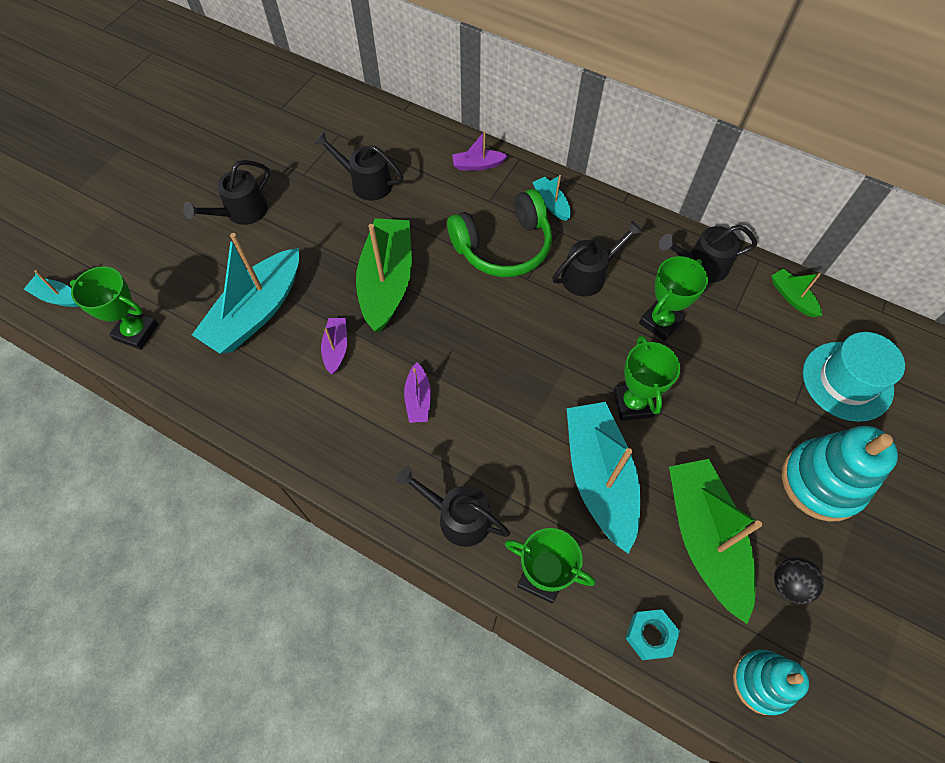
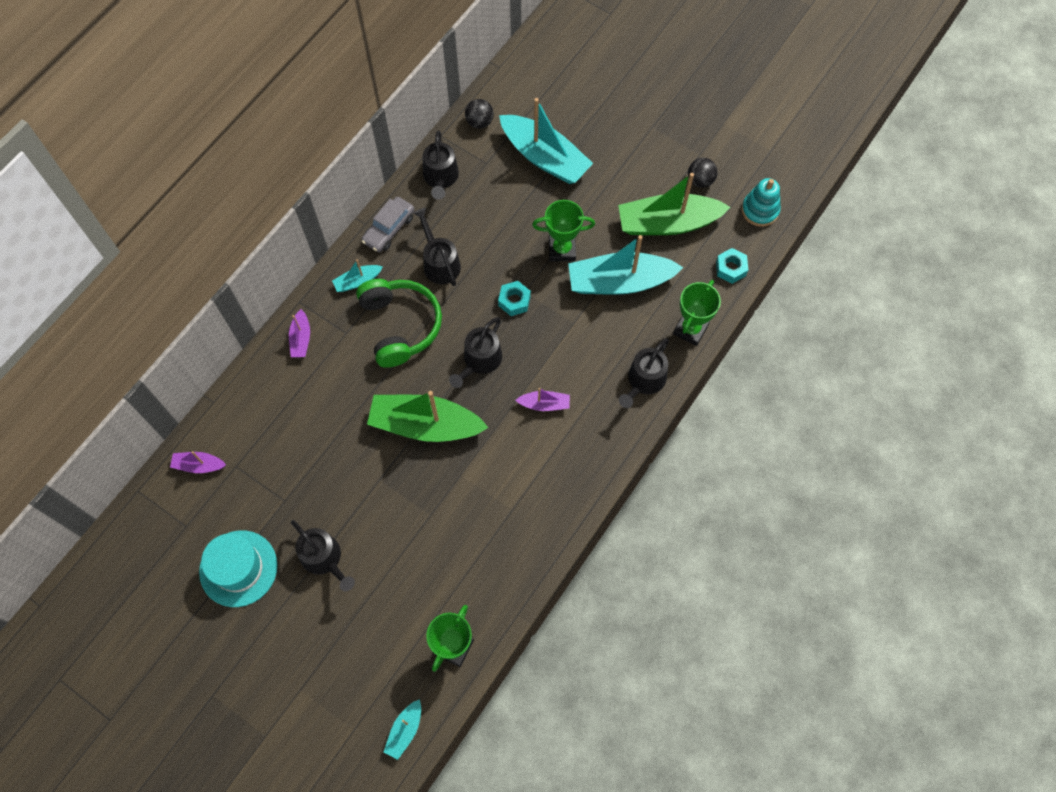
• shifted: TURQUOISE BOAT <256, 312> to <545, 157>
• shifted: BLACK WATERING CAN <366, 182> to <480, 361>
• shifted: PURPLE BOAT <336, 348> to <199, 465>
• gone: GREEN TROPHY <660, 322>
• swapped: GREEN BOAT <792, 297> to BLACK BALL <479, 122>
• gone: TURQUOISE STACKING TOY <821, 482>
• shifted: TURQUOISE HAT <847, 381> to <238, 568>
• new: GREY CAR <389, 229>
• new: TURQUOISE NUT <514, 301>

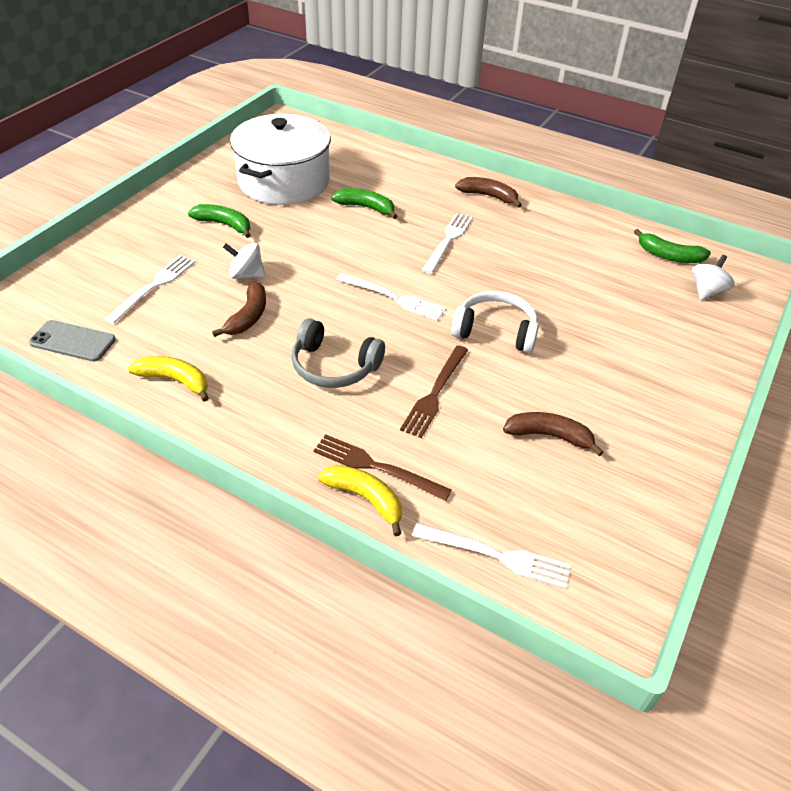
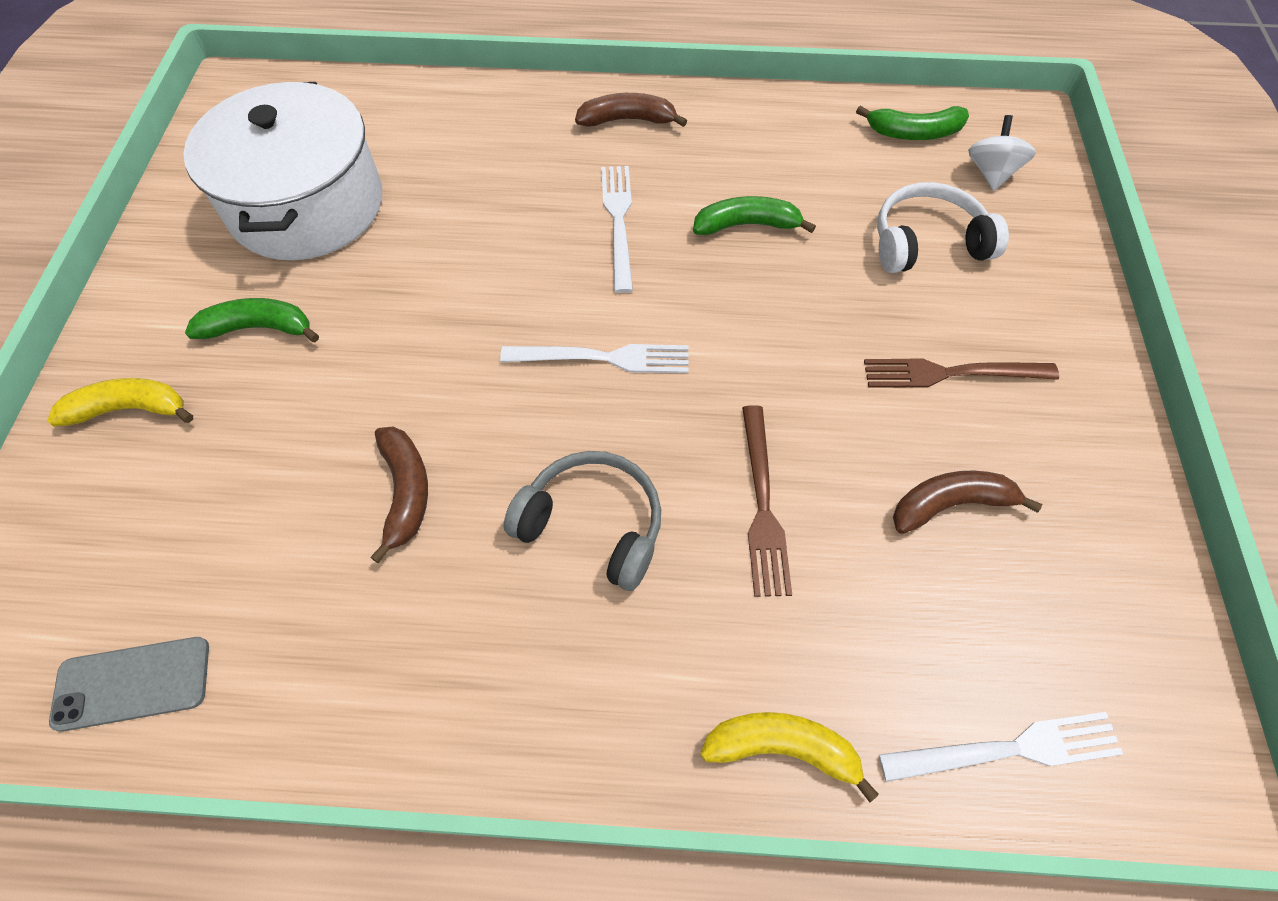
• gone: WHITE FORK <154, 286>
• shifted: YELLOW BANANA <175, 380> to <130, 409>
• gone: WHITE SPINNING TOP <246, 275>
• rotated: GREY HEADPHONES <334, 366> = <592, 525> 150 degrees counterclockwise
• shifted: BROWN FORK <376, 467> to <951, 373>
• shifted: GREEN BANANA <366, 207> to <747, 225>
• shifted: WHITE HEADPHONES <495, 331> to <927, 243>

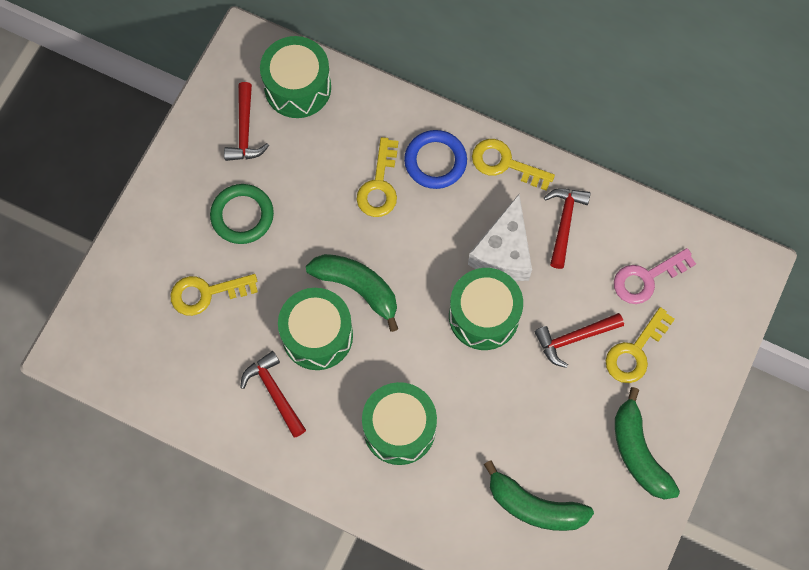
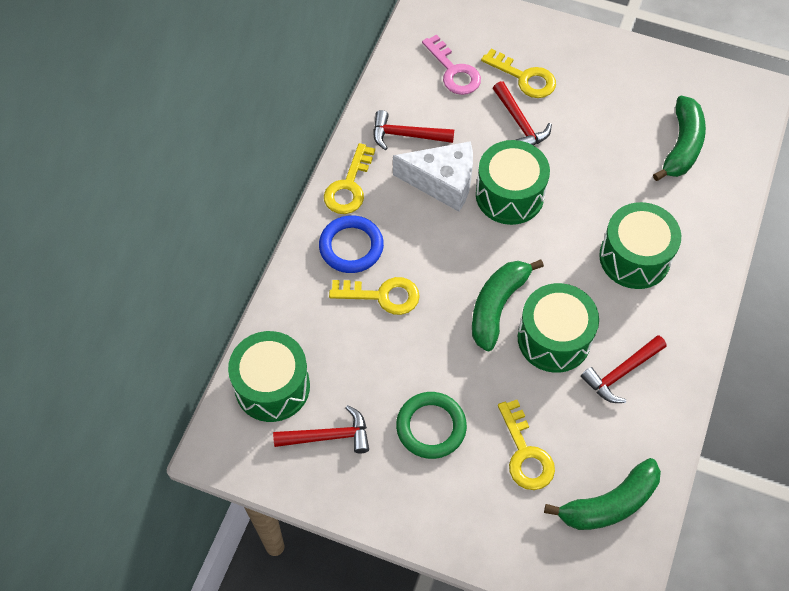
• shifted: GREEN BANANA <638, 452> to <609, 504>

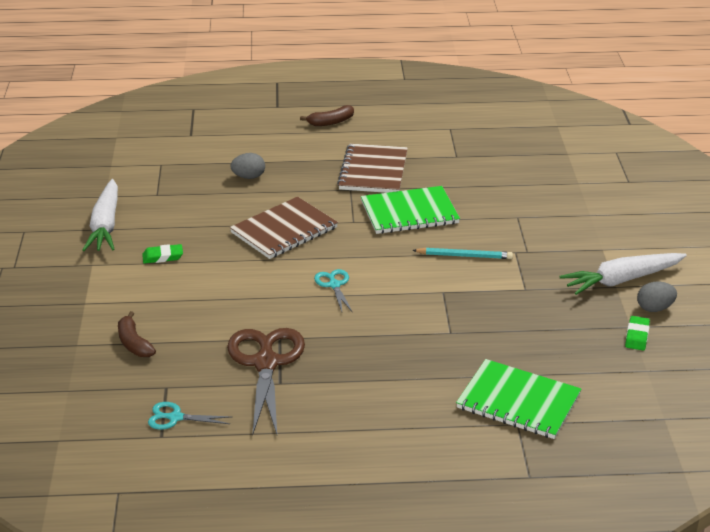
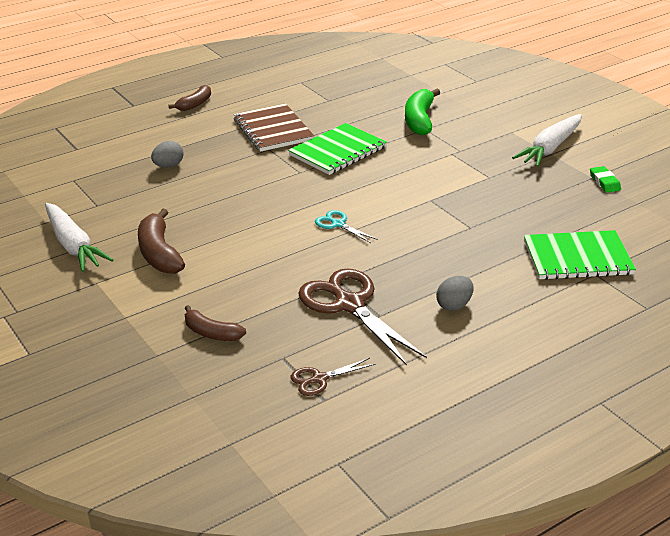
• swapped: GREEN ERASER <163, 257> to BROWN BANANA <159, 253>
• repainted: TURQUOISE SCISSORS <175, 417> to BROWN SCISSORS <319, 379>
• gone: BROWN NOTEBOOK <284, 230>
• gone: TURQUOISE PENCIL <464, 256>
• shifted: GREY EGG <654, 308> to <454, 305>
• new: GREEN BANANA <419, 120>

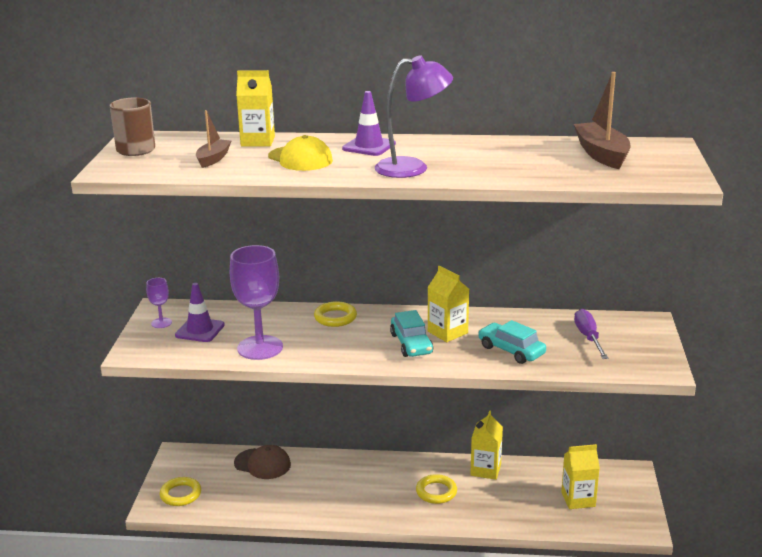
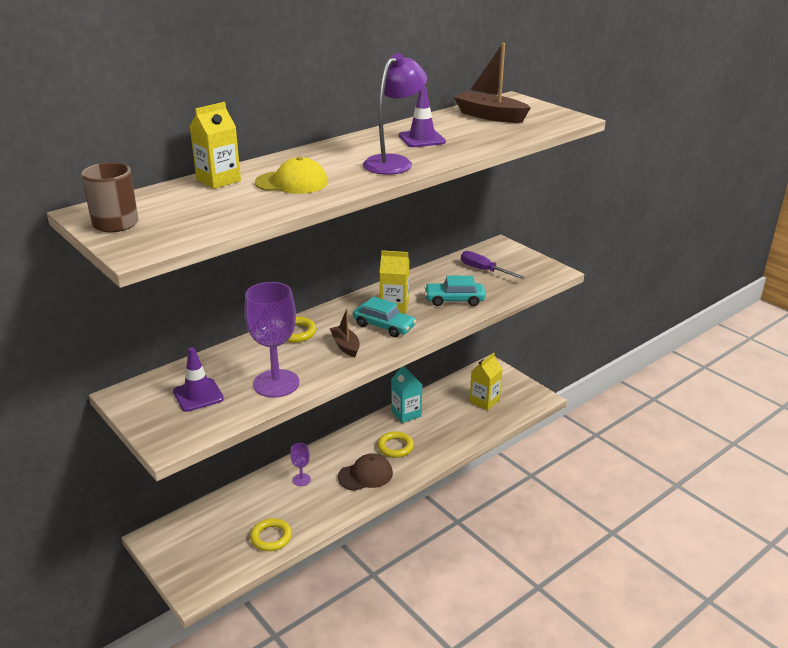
• shifted: PURPLE GOBLET <161, 323> to <301, 480>
• shifted: YELLOW RING <180, 494> to <271, 537>
• shifted: BROWN BOAT <213, 159> to <345, 346>
• shifted: BROWN CAP <262, 464> to <365, 475>
• shifted: PURPLE TRAFFIC CONE <369, 146> to <422, 139>
• repainted: YELLOW CARTON <485, 470> to TURQUOISE CARTON <406, 413>

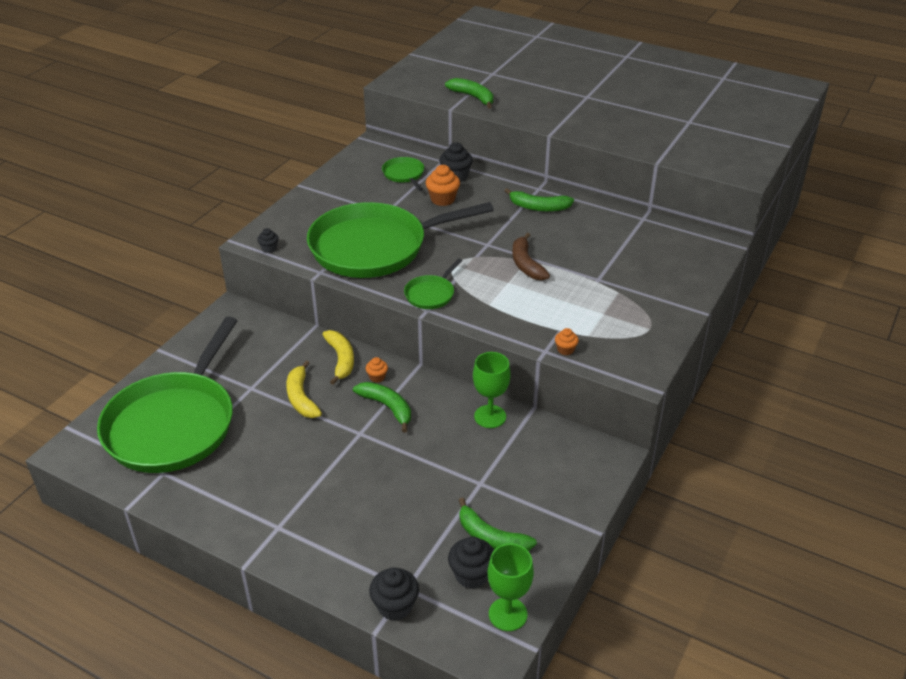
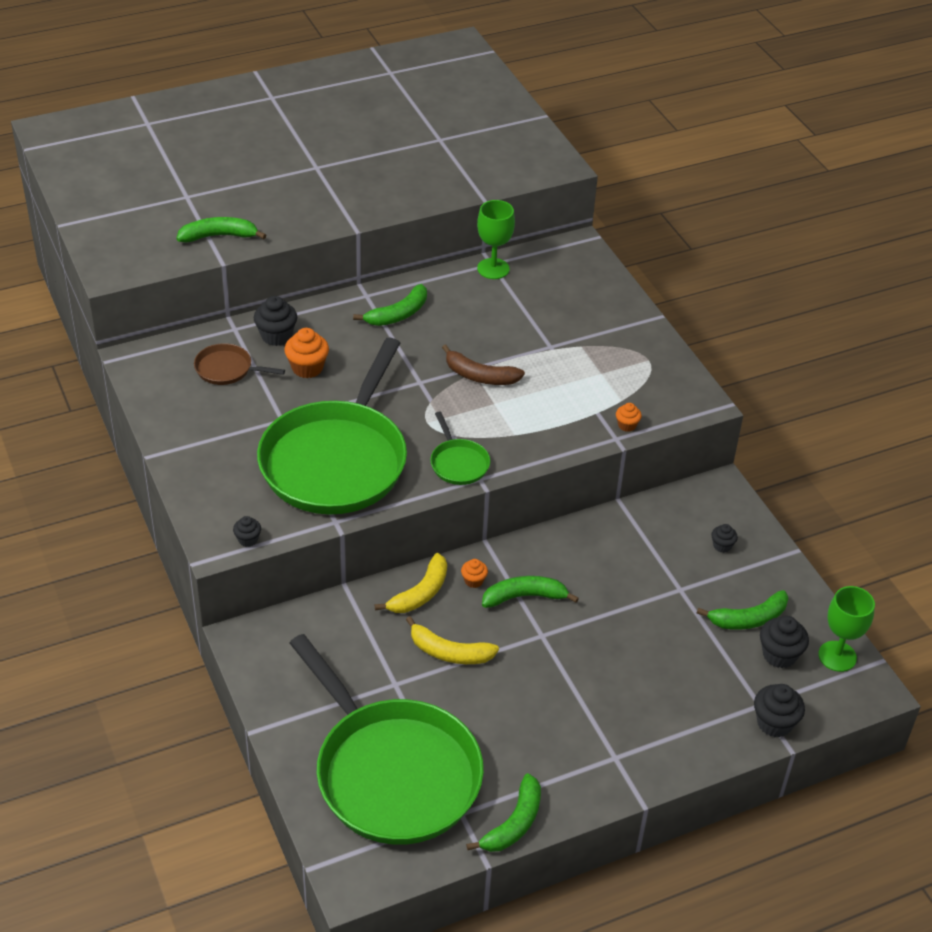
• rotated: YELLOW BANANA <341, 360> = <420, 593> 105 degrees clockwise
• repainted: GREEN PAN <404, 174> to BROWN PAN <226, 369>
• shifted: GREEN GOBLET <490, 416> to <493, 269>
• new: GREEN BANANA <514, 823>
• new: BLACK CUPCAKE <722, 546>

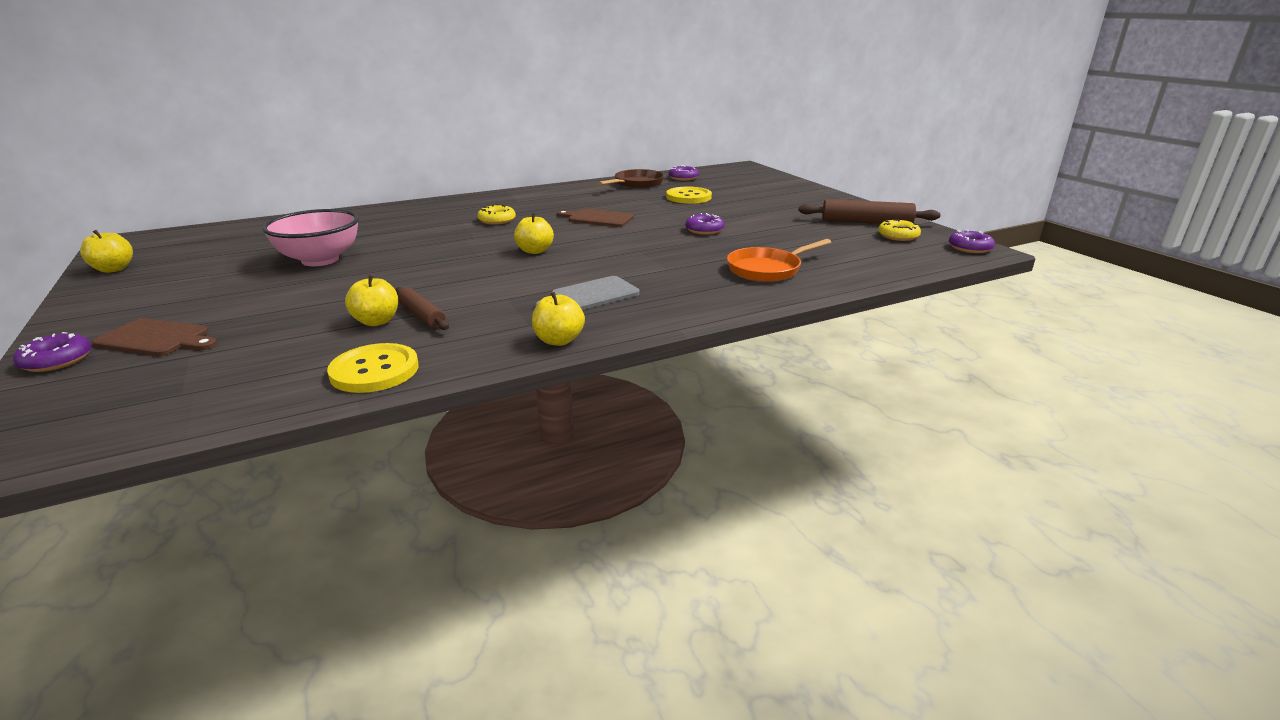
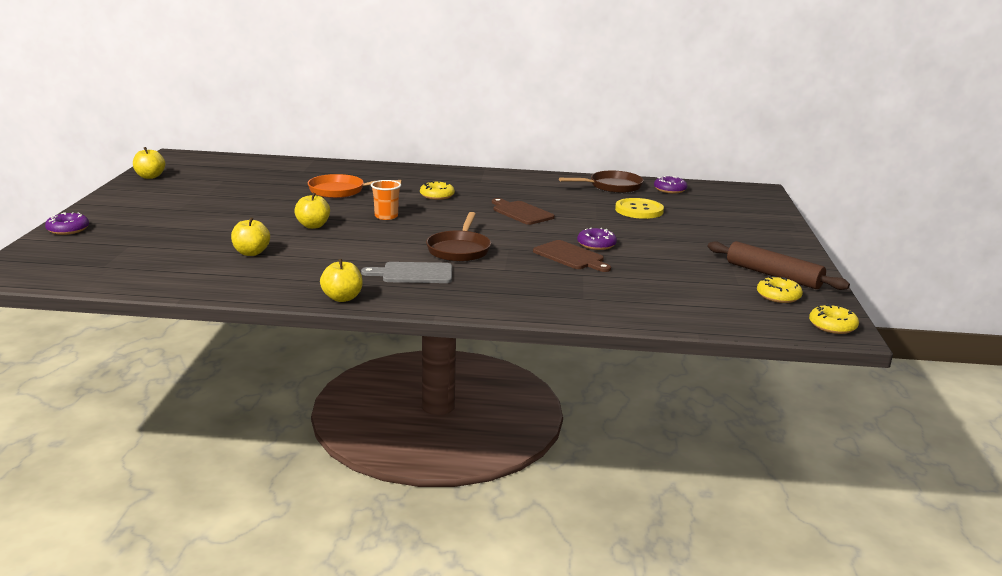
• shifted: BROWN CUTTING BOARD <156, 338> to <570, 256>
• gone: PINK BOWL <320, 260>
• gone: YELLOW BUTTON <374, 370>
• gone: BROWN ROLLING PIN <422, 315>
• shifted: YELLOW APPLE <535, 251> to <313, 226>
• shifted: ORANGE PAN <767, 269> to <340, 191>
• repainted: PURPLE DONUT <969, 248> to YELLOW DONUT <832, 326>
• new: ORANGE CUP <386, 216>
• new: BROWN PAN <459, 250>

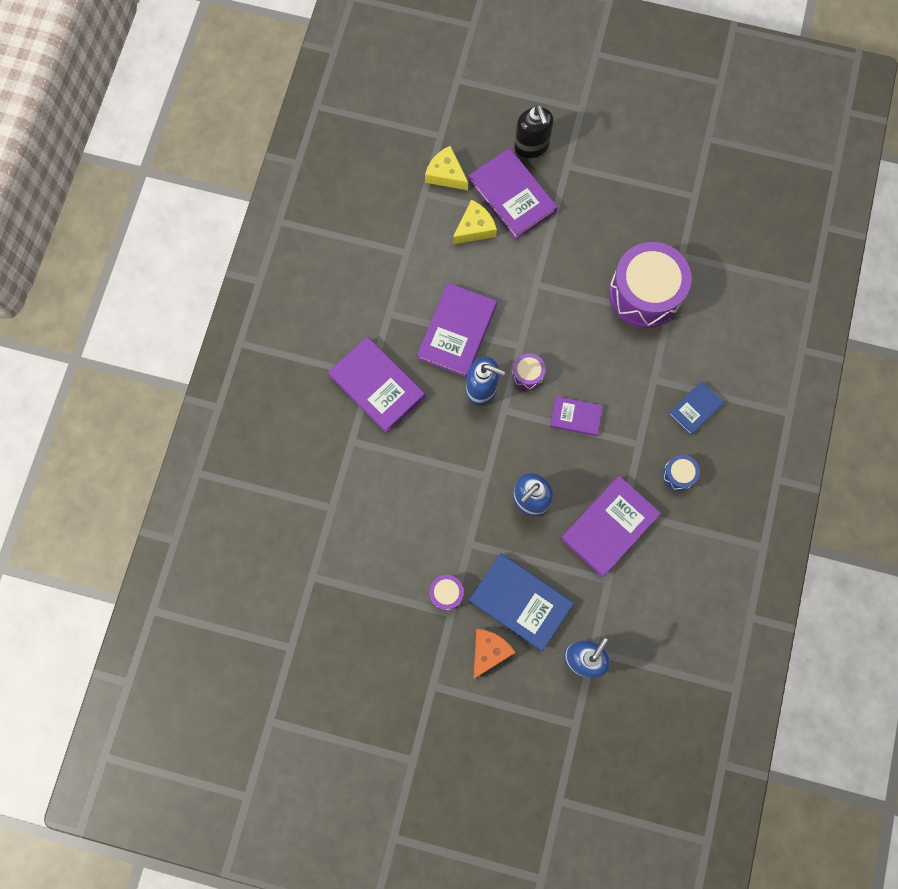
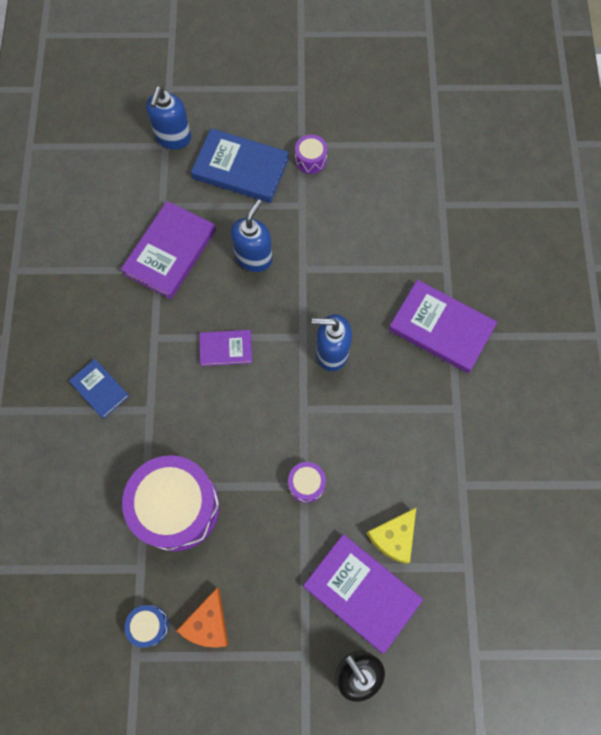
• gone: PURPLE BOOK <457, 332>
• gone: YELLOW CHEESE <446, 174>
• shifted: ORANGE CHEESE <489, 651> to <208, 623>
• shifted: PURPLE DRUM <527, 374> to <306, 484>
• shifted: BLUE DRUM <678, 474> to <149, 625>
• rotated: BLUE BOOK <695, 409> = <100, 389> 75 degrees counterclockwise

